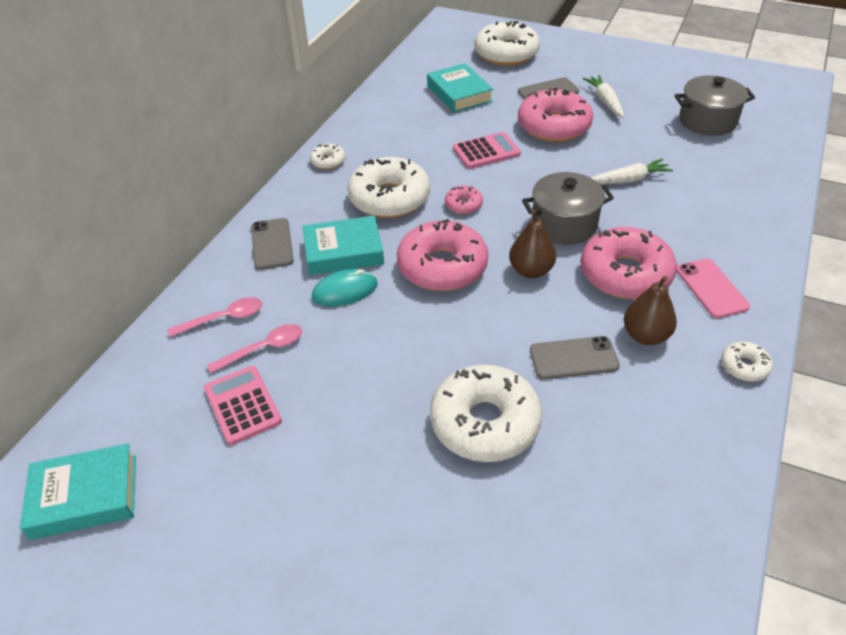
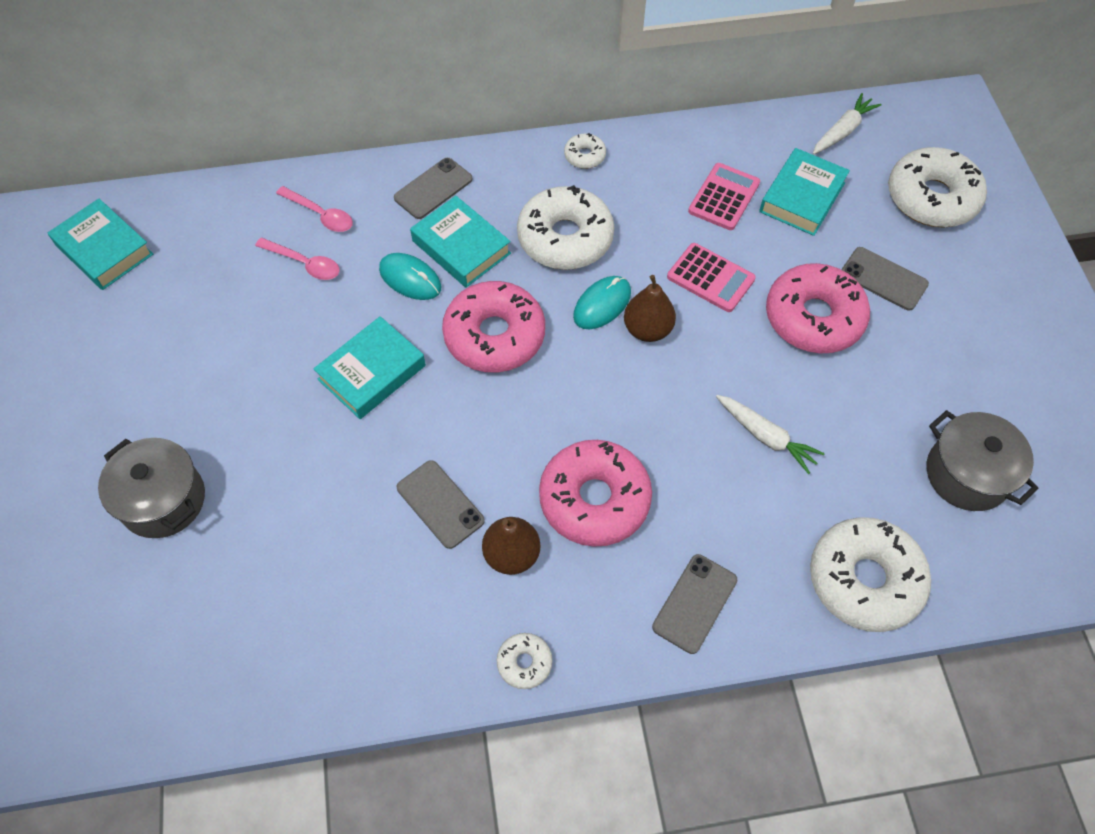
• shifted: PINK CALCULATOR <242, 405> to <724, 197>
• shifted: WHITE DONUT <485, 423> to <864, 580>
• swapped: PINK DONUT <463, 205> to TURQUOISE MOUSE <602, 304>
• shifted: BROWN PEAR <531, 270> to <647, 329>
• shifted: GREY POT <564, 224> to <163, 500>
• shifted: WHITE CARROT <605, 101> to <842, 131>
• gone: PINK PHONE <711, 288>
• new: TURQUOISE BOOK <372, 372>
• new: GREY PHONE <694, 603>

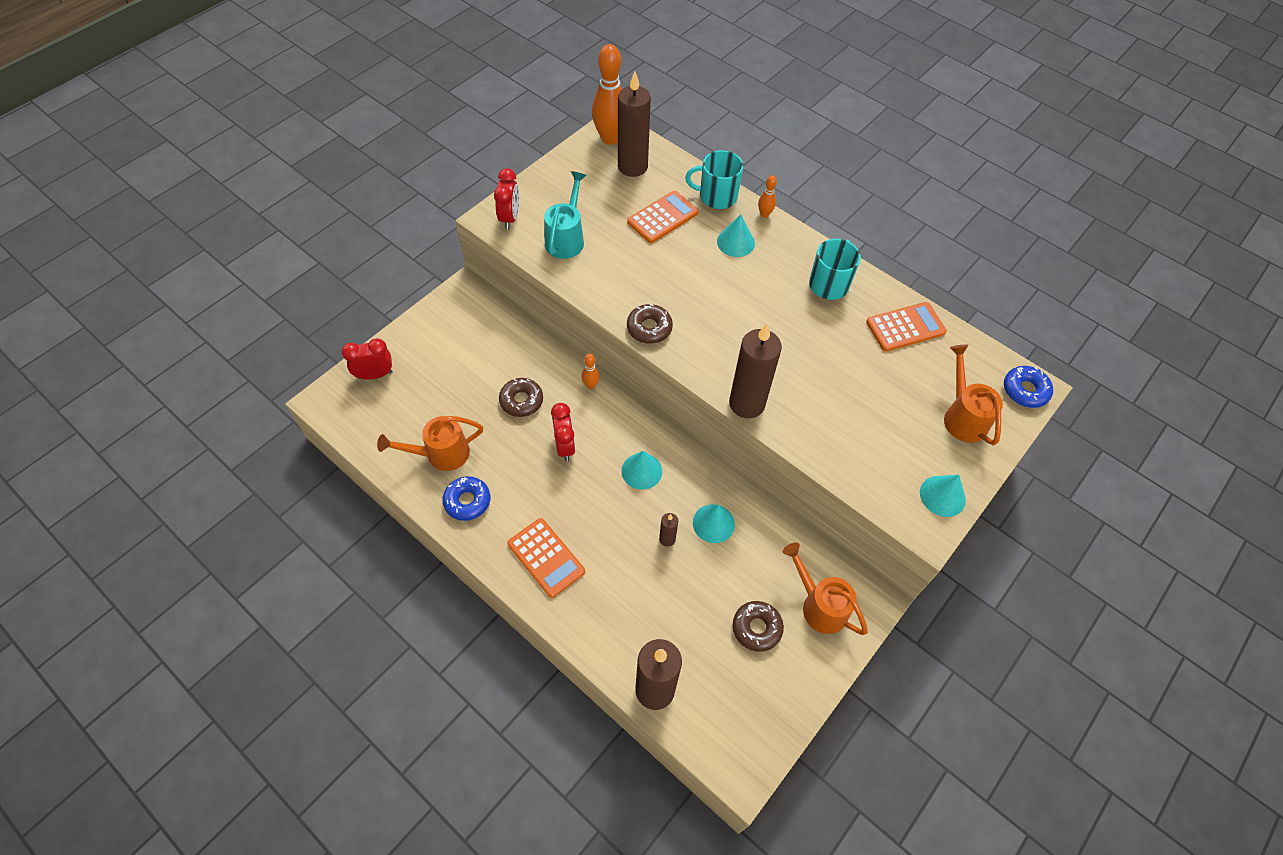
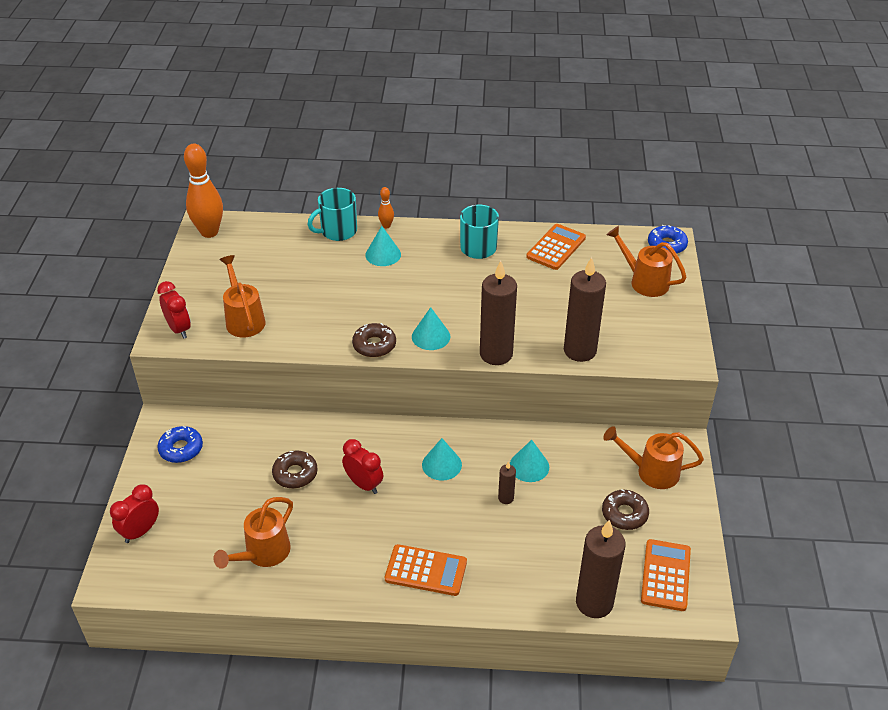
• shifted: BLUE DONUT <467, 501> to <181, 449>
• repainted: TURQUOISE WATERING CAN <566, 238> to ORANGE WATERING CAN <244, 319>
• gone: ORANGE BOWLING PIN <590, 385>
• shifted: BROWN CANDLE <632, 166> to <580, 351>
• shifted: ORANGE CALCULATOR <662, 217> to <665, 575>
• shifted: TURQUOISE CONE <942, 496> to <431, 336>

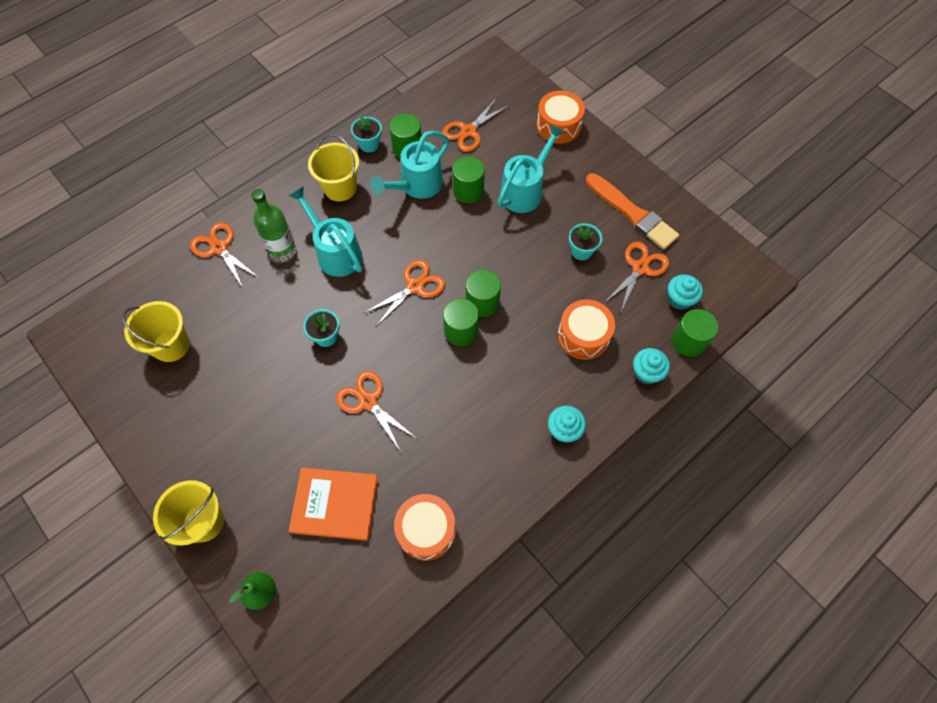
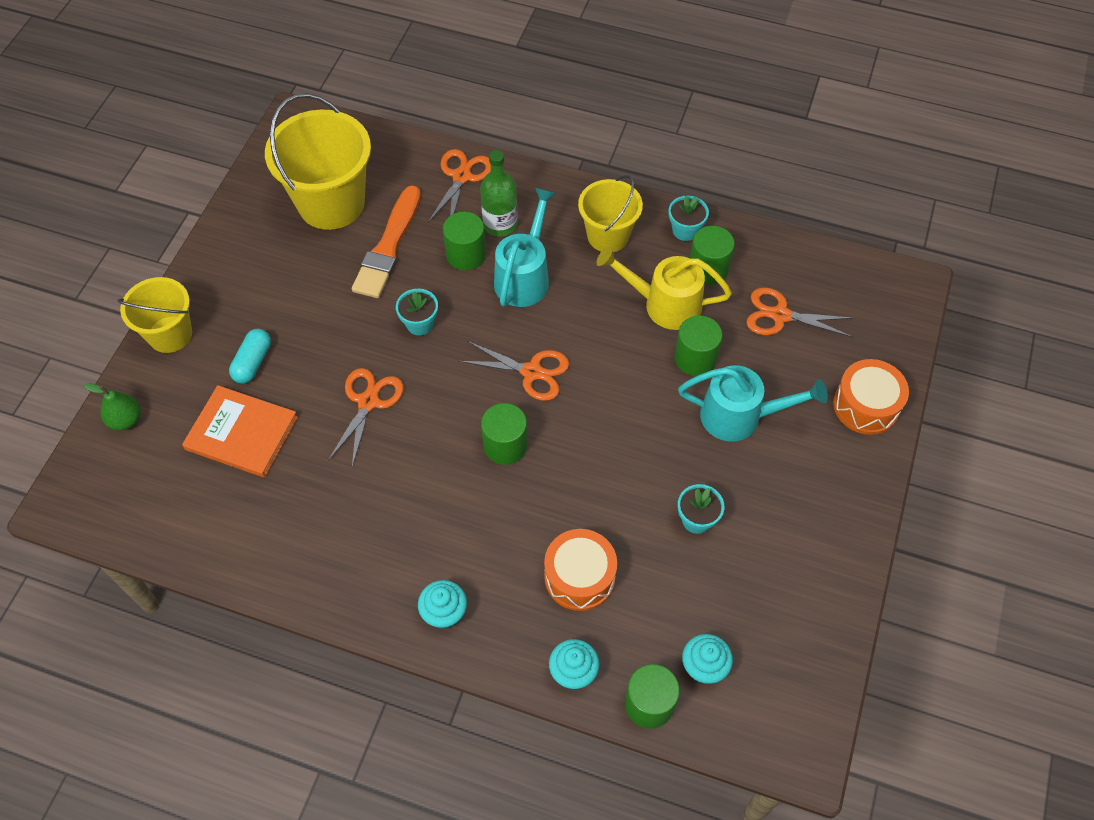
• scaled: YELLOW BUCKET <171, 345> = <331, 203> x1.63
• rotated: ORANGE BOOK <335, 504> = <242, 433> 45 degrees counterclockwise
• repainted: TURQUOISE WATERING CAN <416, 186> to YELLOW WATERING CAN <663, 304>
• gone: ORANGE DRUM <426, 530>
• shifted: GREEN CYLINDER <482, 302> to <466, 254>
• shifted: ORANGE BRUSH <632, 213> to <388, 247>
• gone: ORANGE SCISSORS <640, 268>
• new: TURQUOISE CAPSULE <252, 362>

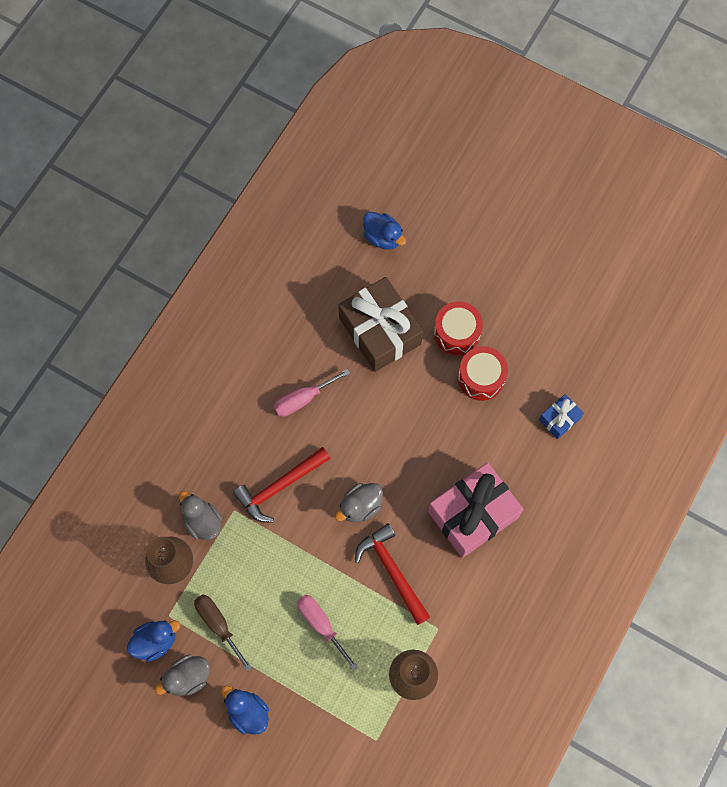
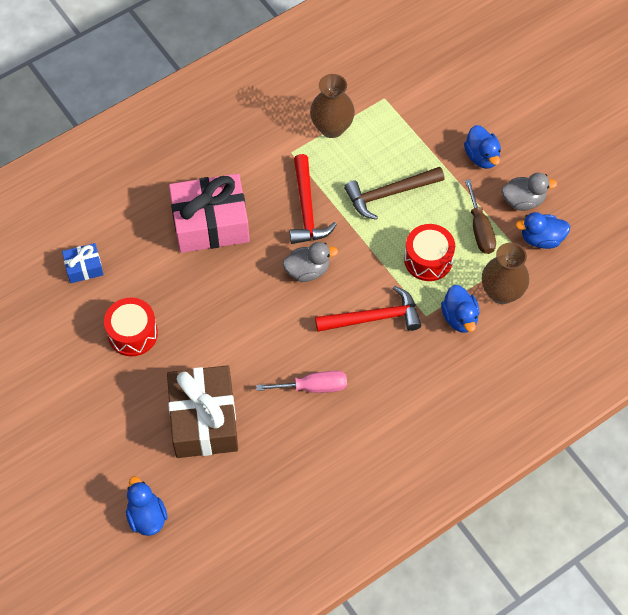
• repainted: GREY DUCK <202, 521> to BLUE DUCK <459, 318>
• swapped: PINK SCREWDRIVER <321, 624> to BROWN HAMMER <389, 194>
• shifted: RED DRUM <456, 333> to <428, 259>

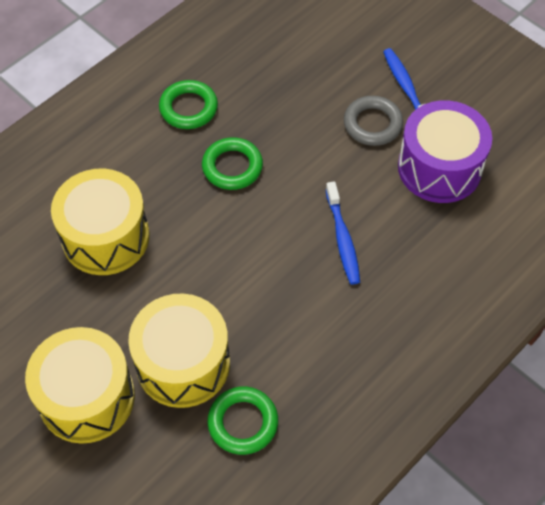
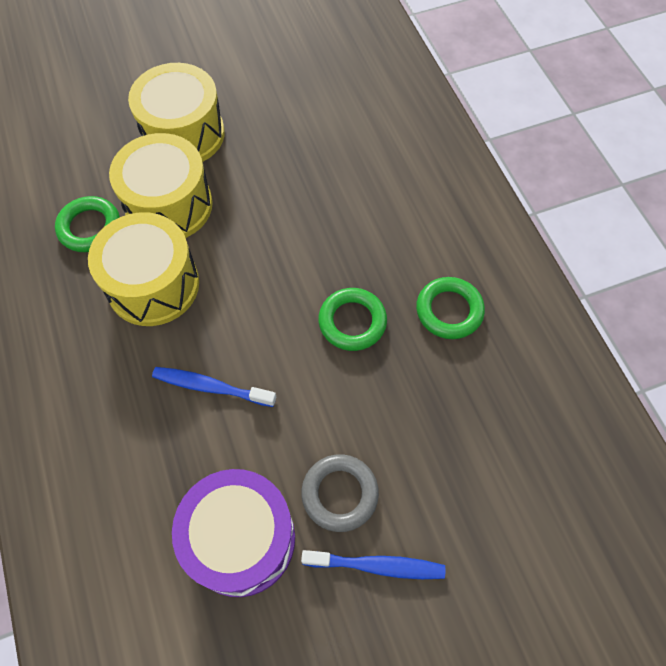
• shifted: YELLOW DRUM <105, 237> to <153, 285>

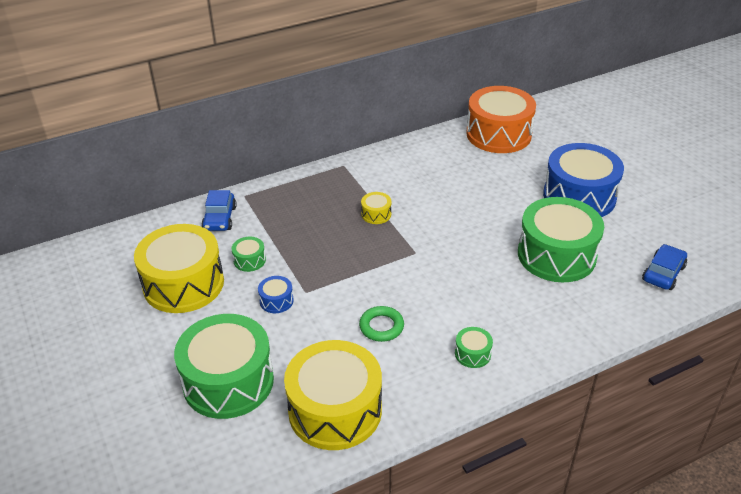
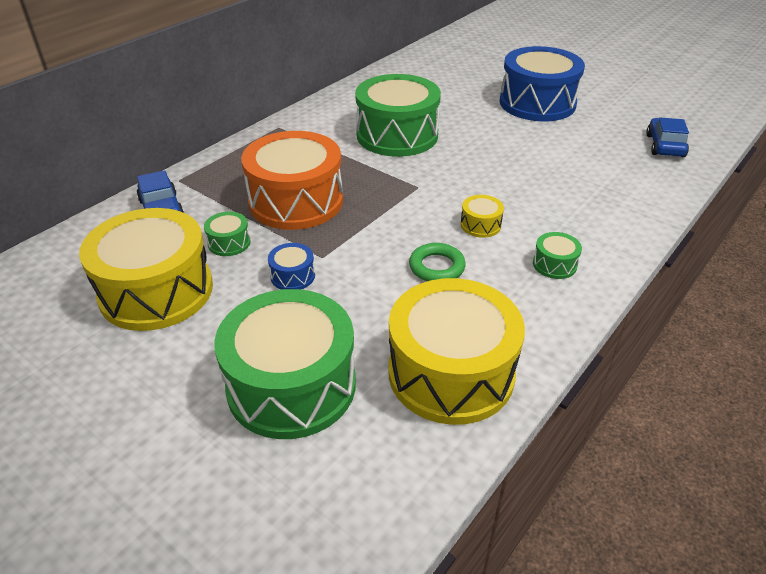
• shifted: YELLOW DRUM <376, 214> to <480, 225>
• shifted: ORANGE DRUM <498, 134> to <296, 201>
• shifted: GREEN DRUM <556, 255> to <397, 135>

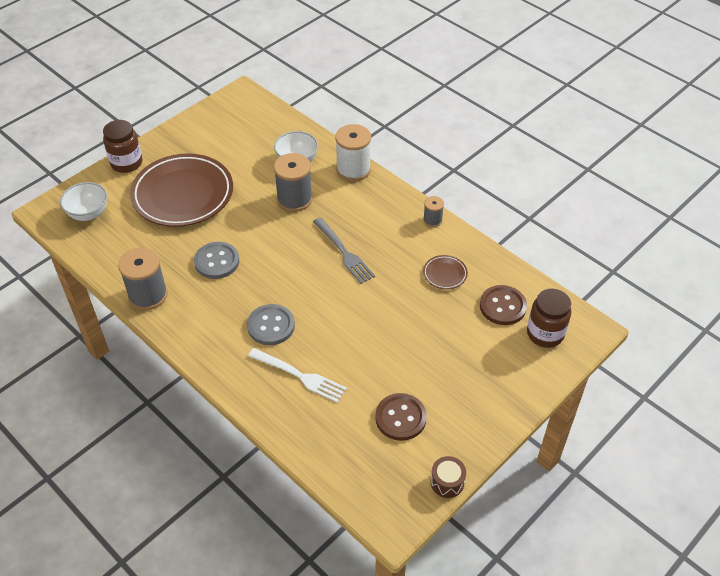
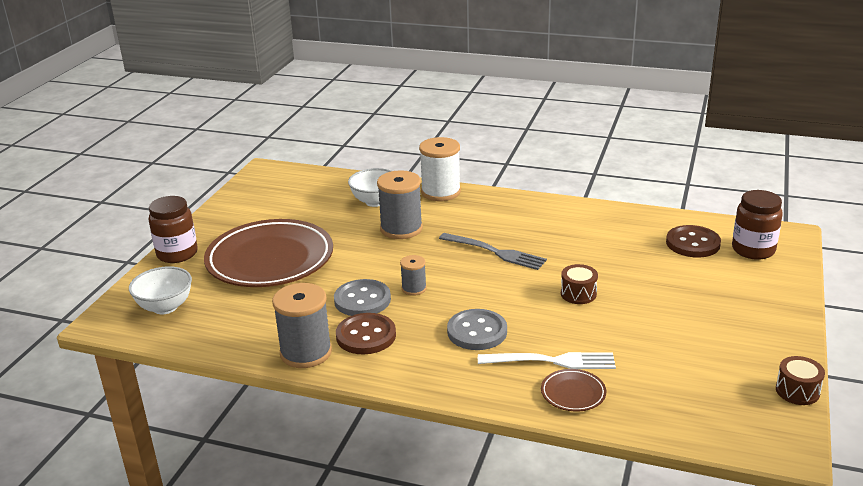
• shifted: BROWN BUTTON <400, 418> to <366, 336>
• shifted: GREY SPOOL <432, 220> to <414, 288>
• shifted: BROWN PLATE <445, 274> to <573, 393>
• new: BROWN DRUM <578, 294>

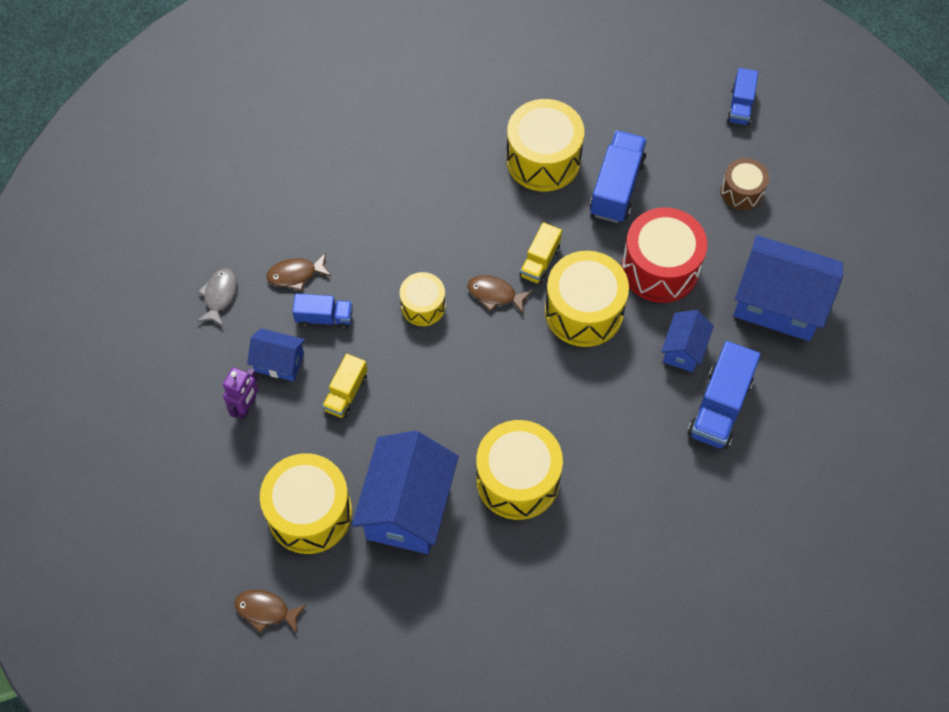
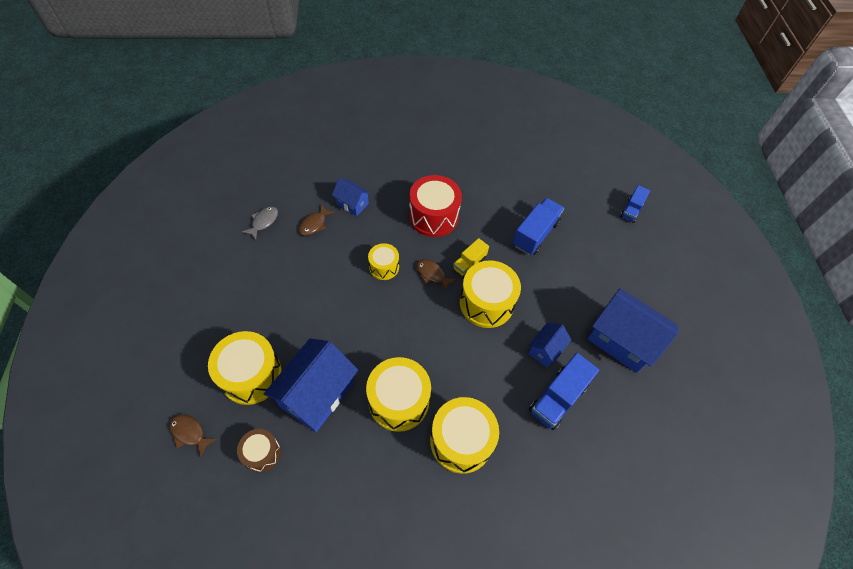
• gone: PURPLE ROBOT <246, 406>
• shifted: BLUE HOUSE <279, 362> to <352, 204>
• rotated: BROWN FISH <295, 274> = <314, 224> 60 degrees counterclockwise
• gone: BLUE TRUCK <324, 318>
• gone: YELLOW TRUCK <346, 393>
• shifted: YELLOW DRUM <543, 159> to <461, 440>
• shifted: RED DRUM <660, 268> to <433, 216>
• shifted: BROWN DRUM <742, 192> to <262, 453>

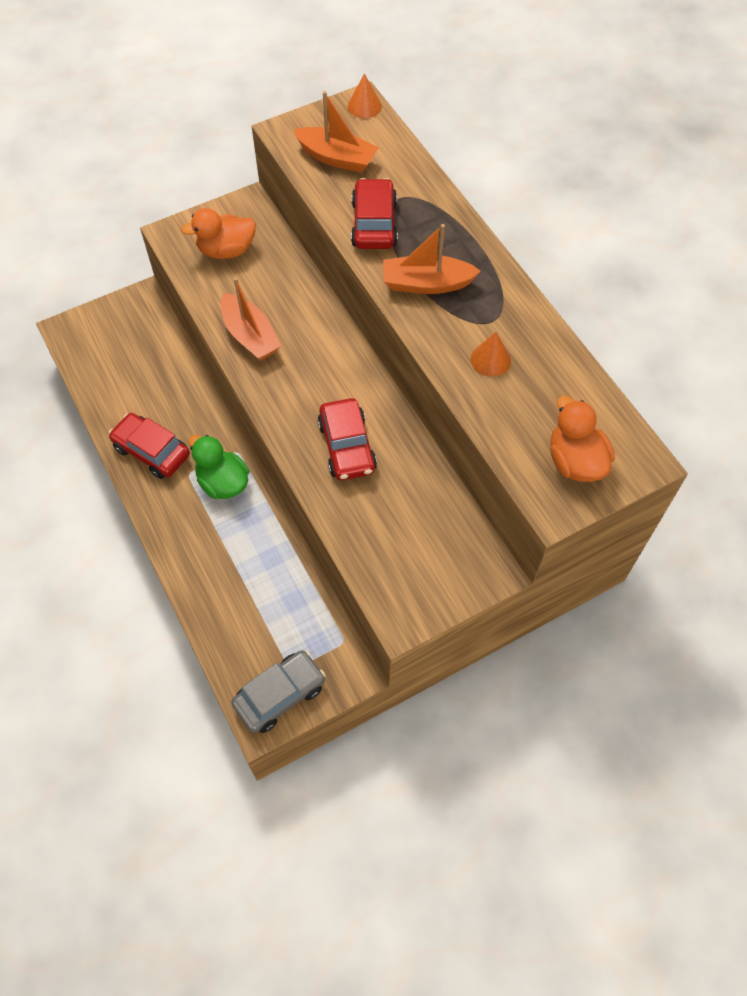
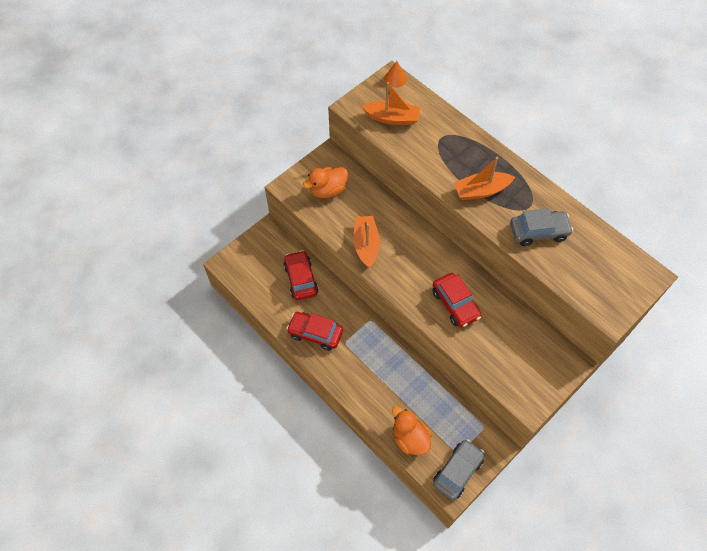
• gone: GREEN DUCK <223, 482>
• rotated: ORANGE BOAT <250, 336> = <366, 245> 135 degrees counterclockwise
• shifted: RED CAR <374, 224> to <301, 279>
• swapped: ORANGE CONE <490, 359> to GREY CAR <538, 232>
• shifted: ORANGE DUCK <575, 461> to <410, 438>

